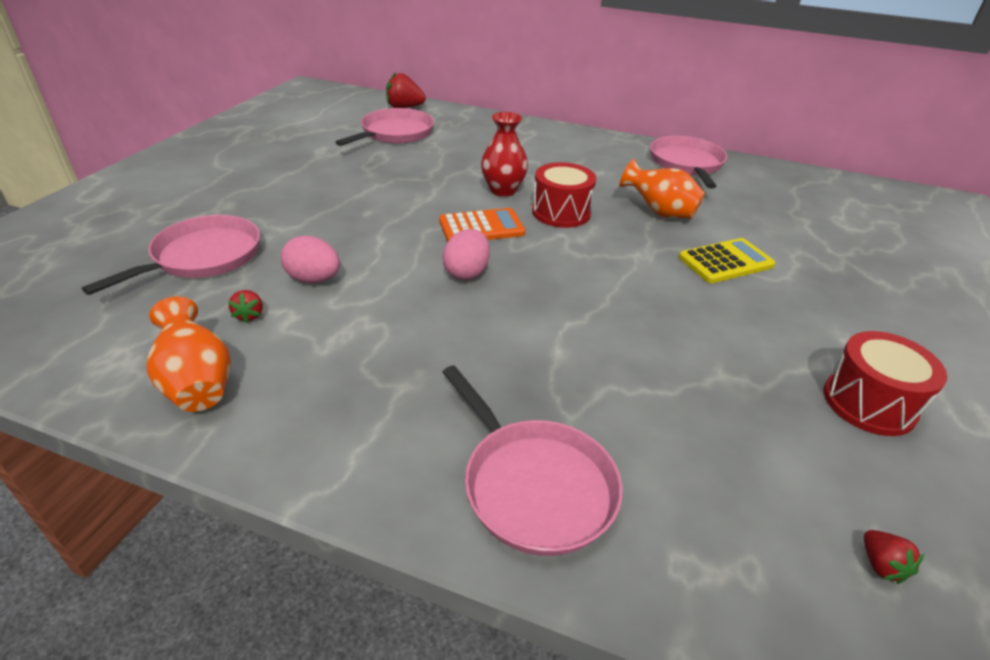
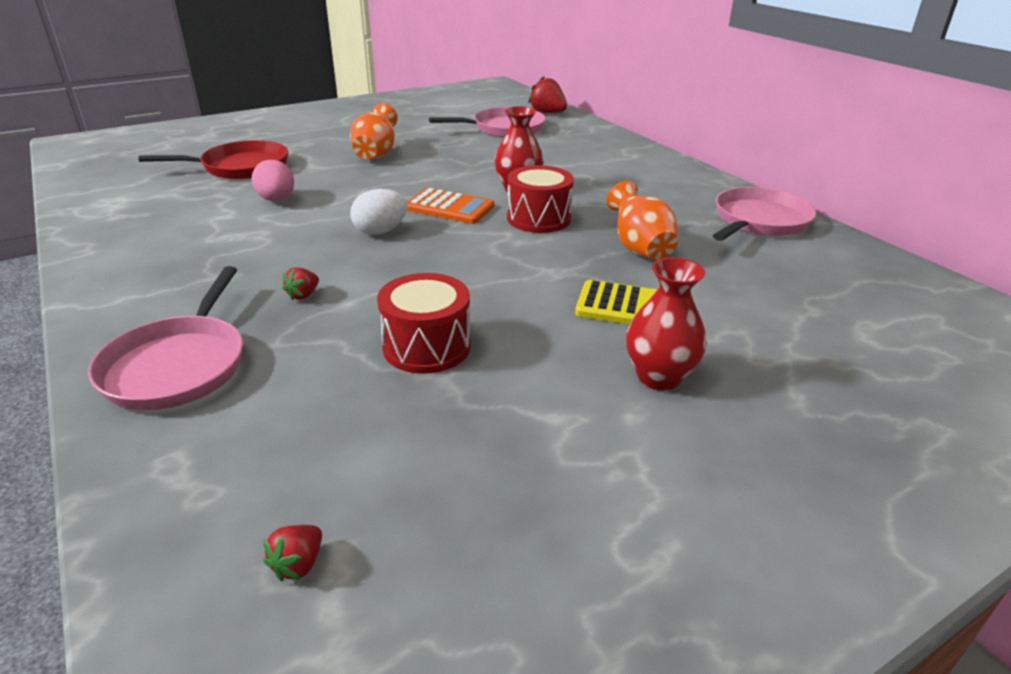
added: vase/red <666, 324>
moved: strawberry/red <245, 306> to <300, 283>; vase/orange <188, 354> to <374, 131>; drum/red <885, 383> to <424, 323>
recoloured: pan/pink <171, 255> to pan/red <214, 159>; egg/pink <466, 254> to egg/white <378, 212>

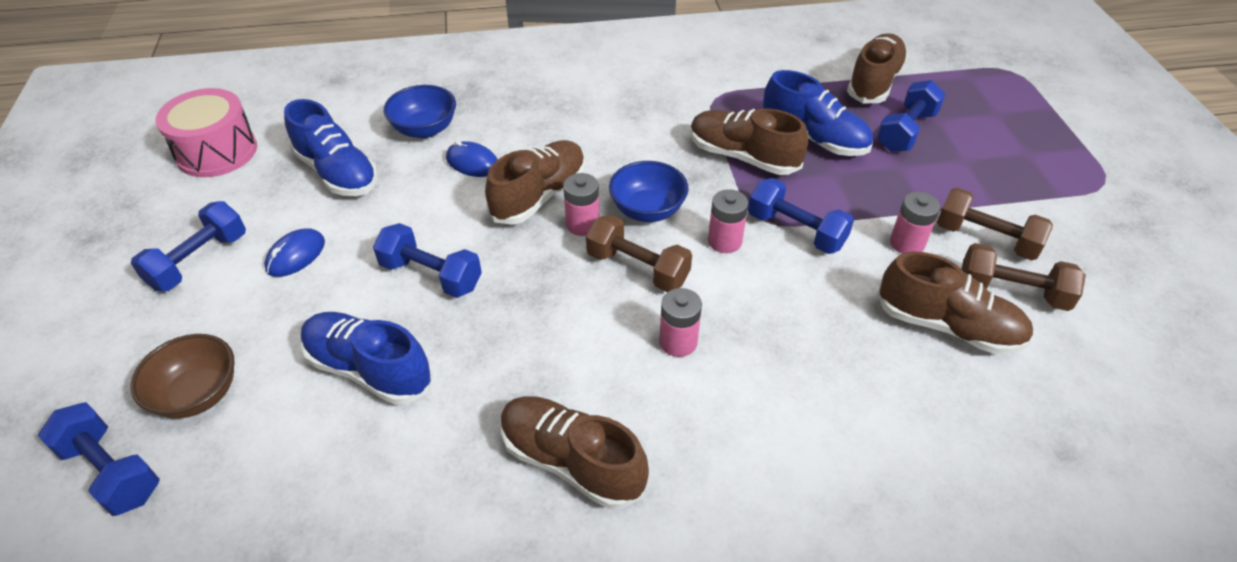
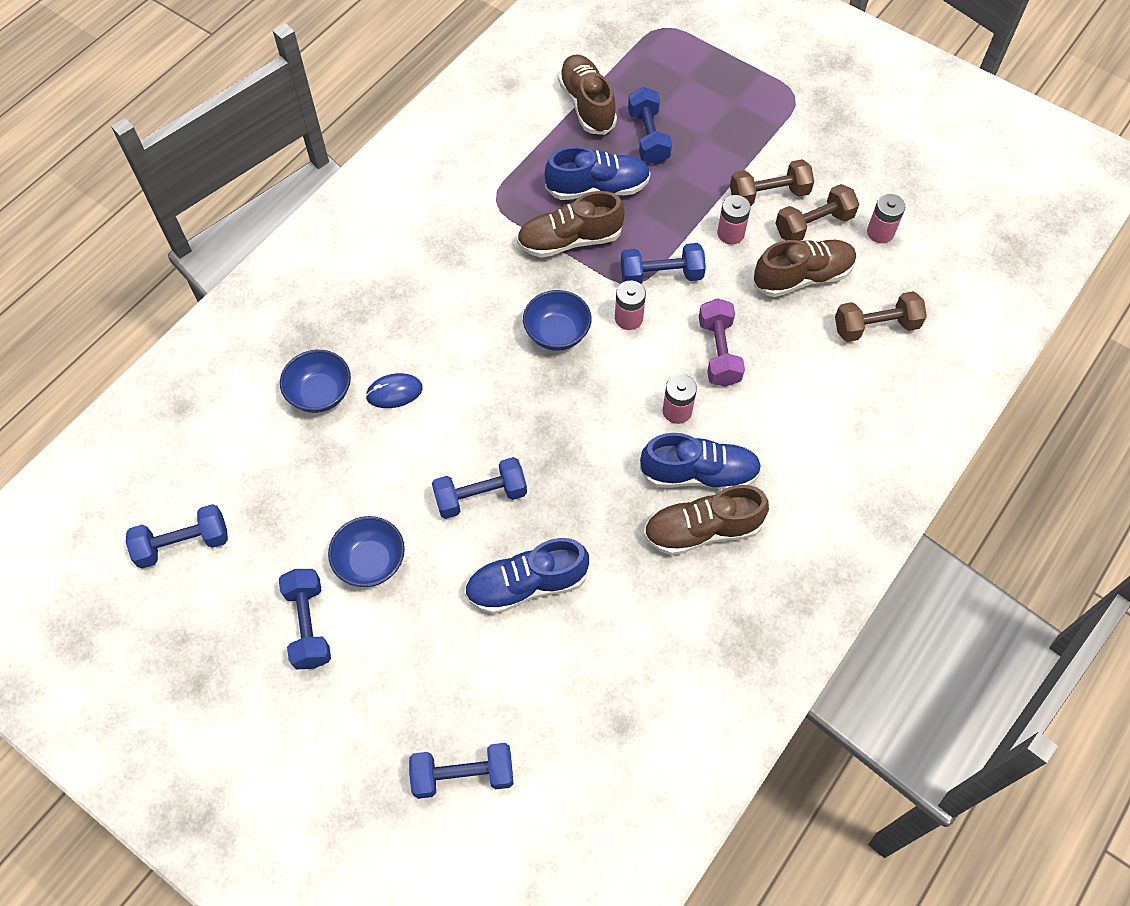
removed: bowl/brown <182, 376>; shoe/brown <535, 182>
added: dumbbell/purple <722, 342>
moved: shoe/blue <331, 147> to <701, 461>; dumbbell/brown <639, 253> to <881, 316>; battery/pink <581, 204> to <886, 218>
replaced: drum/pink <206, 132> to dumbbell/blue <177, 536>; mouse/blue <294, 252> to bowl/blue <366, 551>

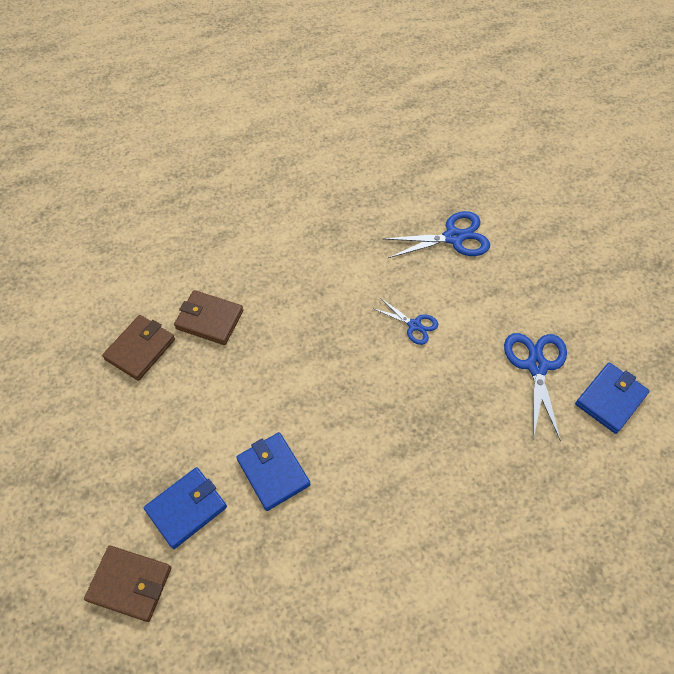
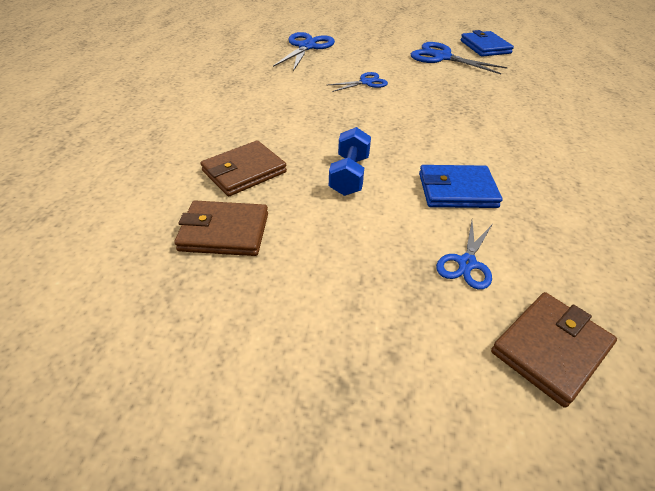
added: dumbbell/blue <350, 161>
replaced: wallet/blue <185, 508> to scissors/blue <464, 255>
turned: wallet/brown <138, 348> = <221, 228> 60 degrees counterclockwise

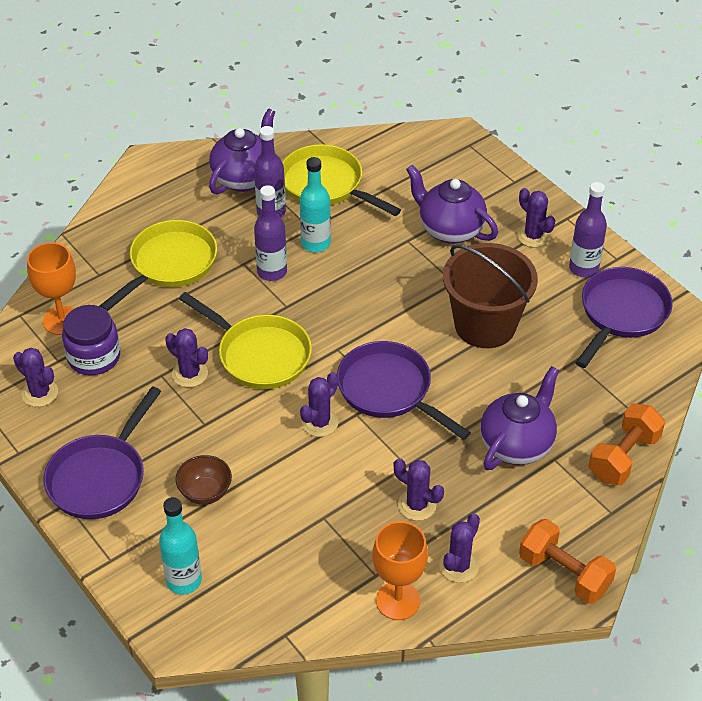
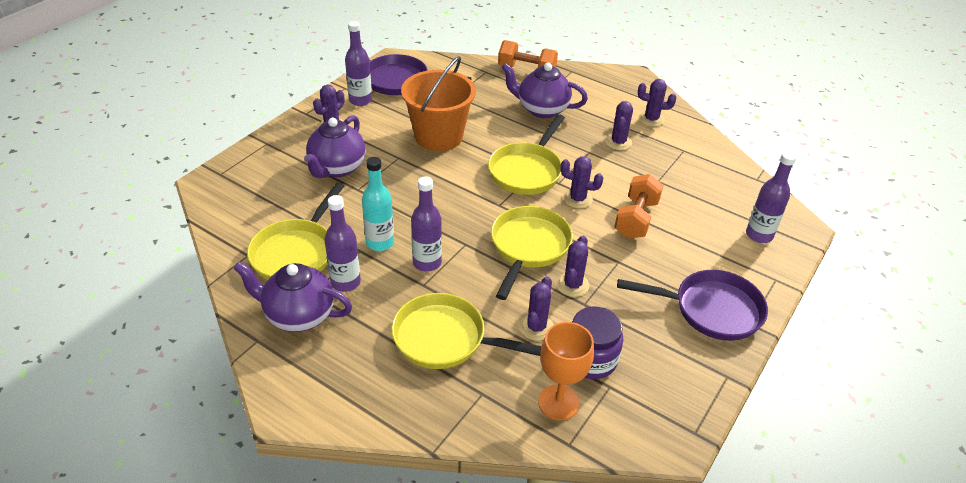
removed: bowl/brown <203, 480>; goblet/orange <400, 570>
moved: cactus/purple <35, 377> to <536, 308>; dumbbell/orange <567, 561> to <638, 206>
recoloured: bucket/brown <490, 295> to bucket/orange <438, 103>; pan/purple <404, 390> to pan/yellow <526, 154>; bottle/turquoise <180, 545> to bottle/purple <771, 197>

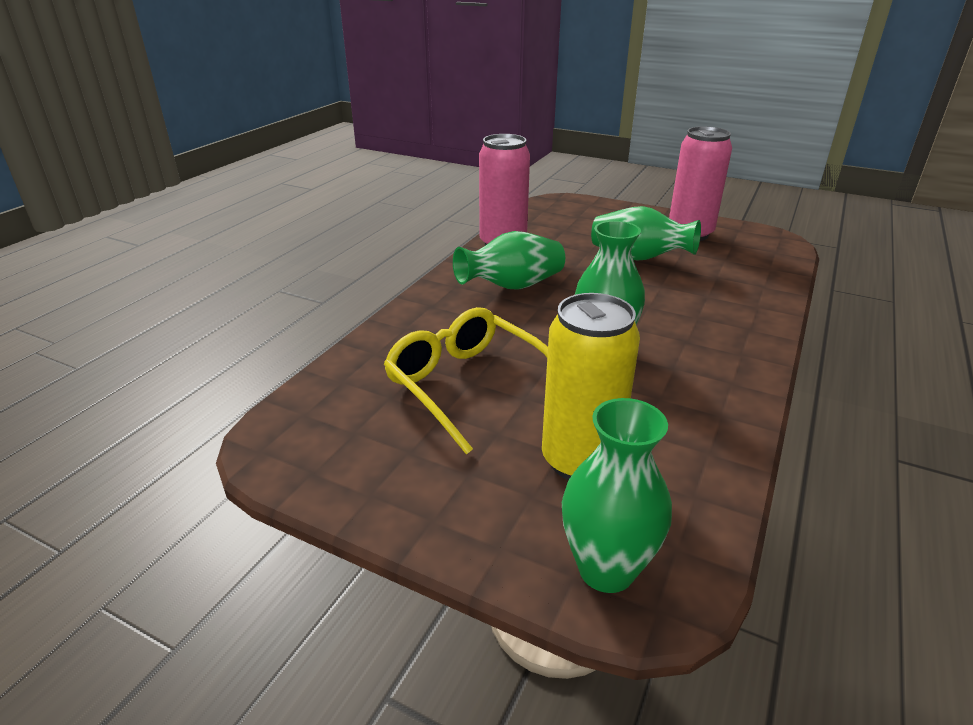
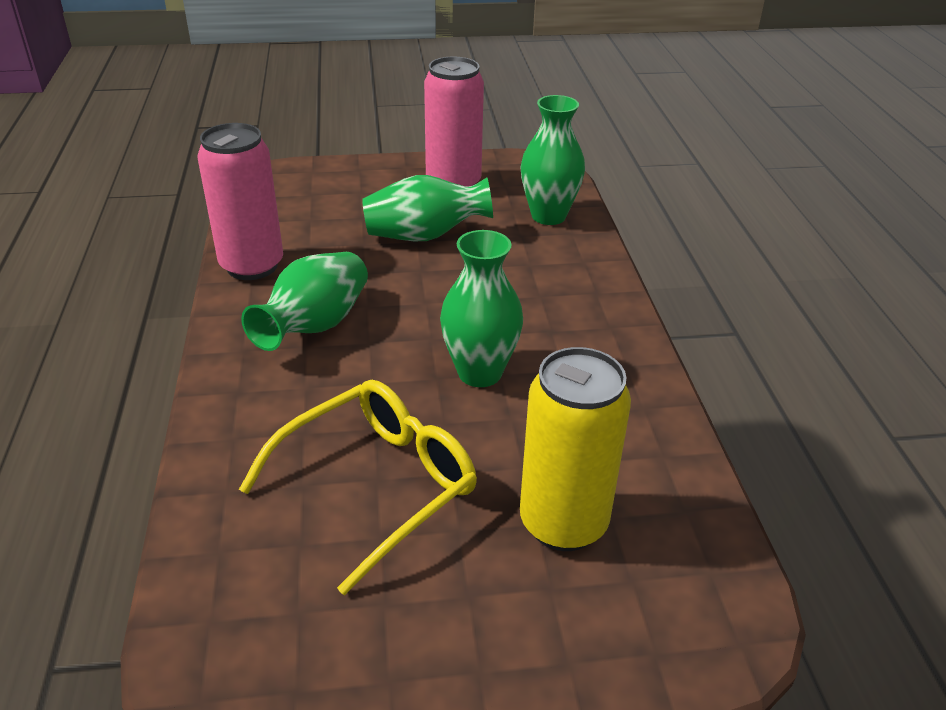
moved: vase/green <617, 495> to <553, 160>
turned: glasses/yellow <465, 381> = <358, 488> 120 degrees clockwise

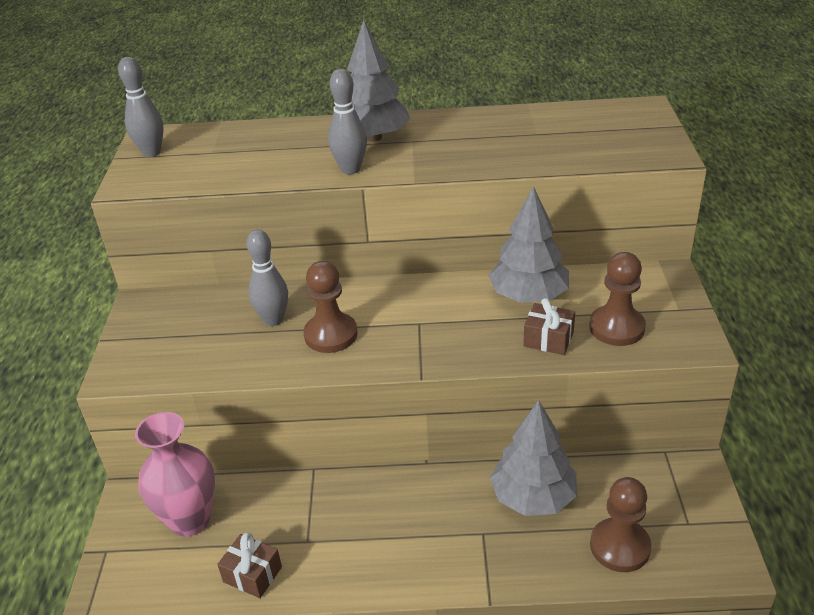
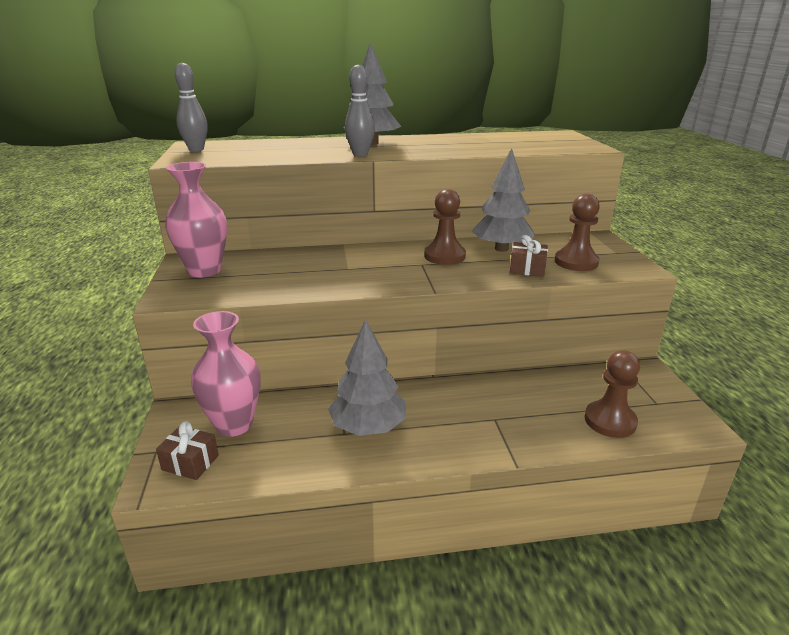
removed: bowling pin/grey <267, 277>
added: vase/pink <196, 219>
moved: gift/brown <249, 565> to <187, 450>; tree/grey <533, 458> to <367, 377>; pawn/brown <330, 307> to <445, 227>

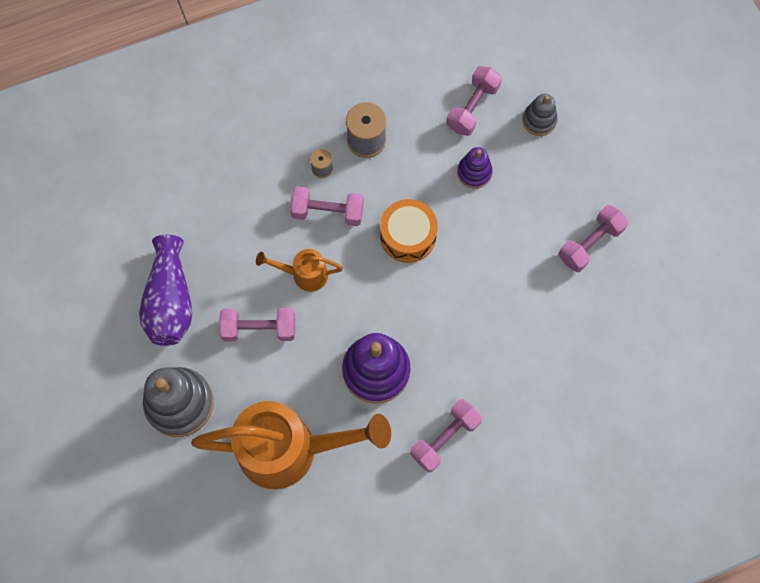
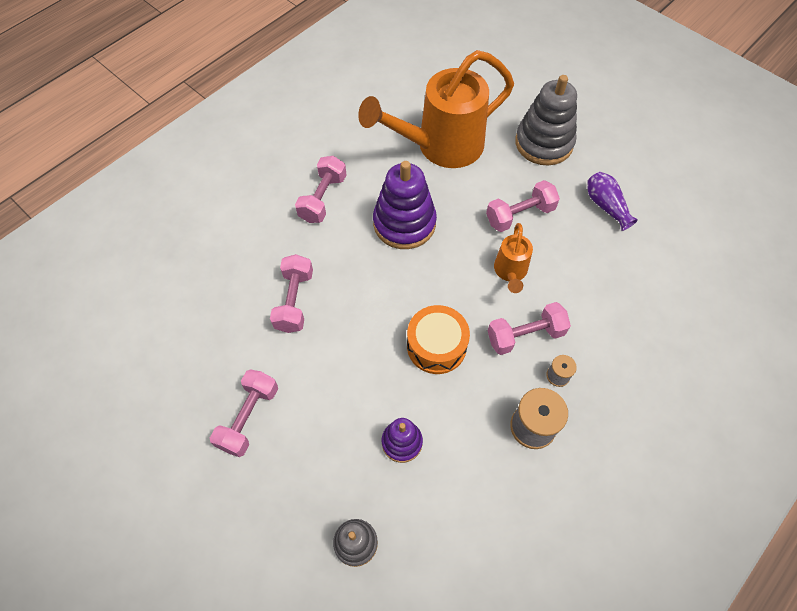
moved: dumbbell/pink <474, 101> to <291, 293>
turned: watering can/orange <299, 270> = <513, 258> 120 degrees clockwise
resized: vase/purple <165, 290> = <612, 201> x0.61

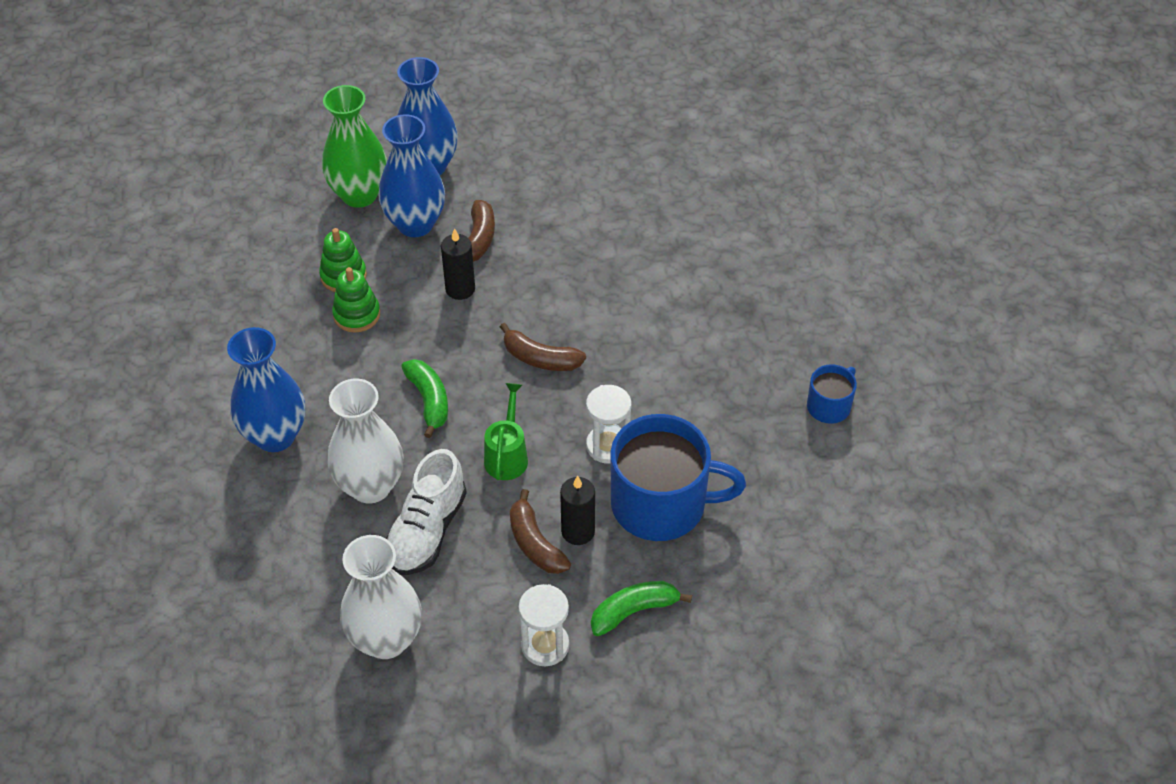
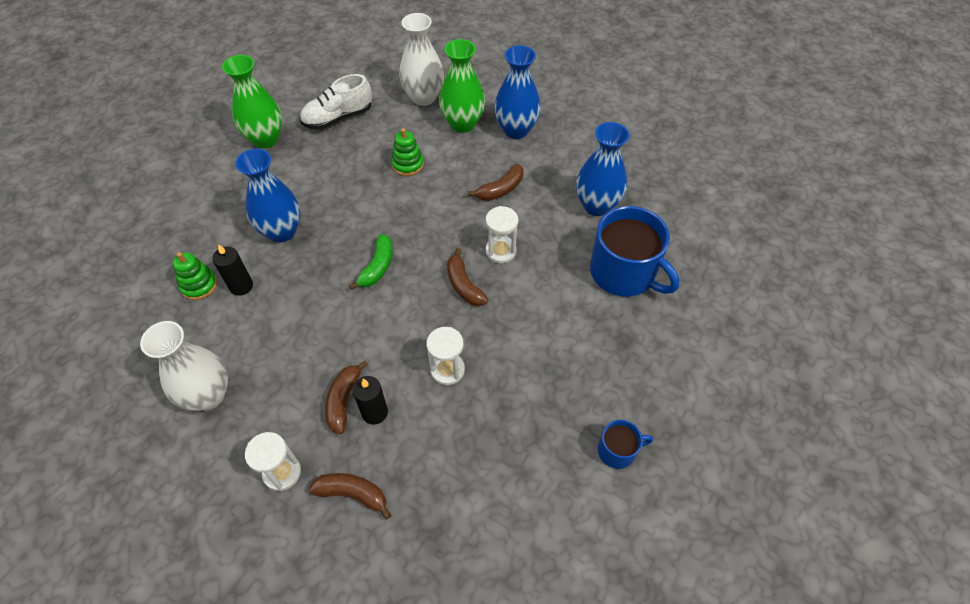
removed: watering can/green <506, 431>
added: vase/green <252, 101>; hourglass/white <502, 234>
moved: stacking toy/green <356, 300> to <195, 276>; candle/black <458, 264> to <232, 270>; shoe/white <426, 512> to <336, 102>; vase/white <365, 441> to <421, 59>; vase/blue <412, 175> to <602, 169>; mug/blue <678, 477> to <634, 251>
recoloured: banana/green <641, 608> to banana/brown <350, 496>

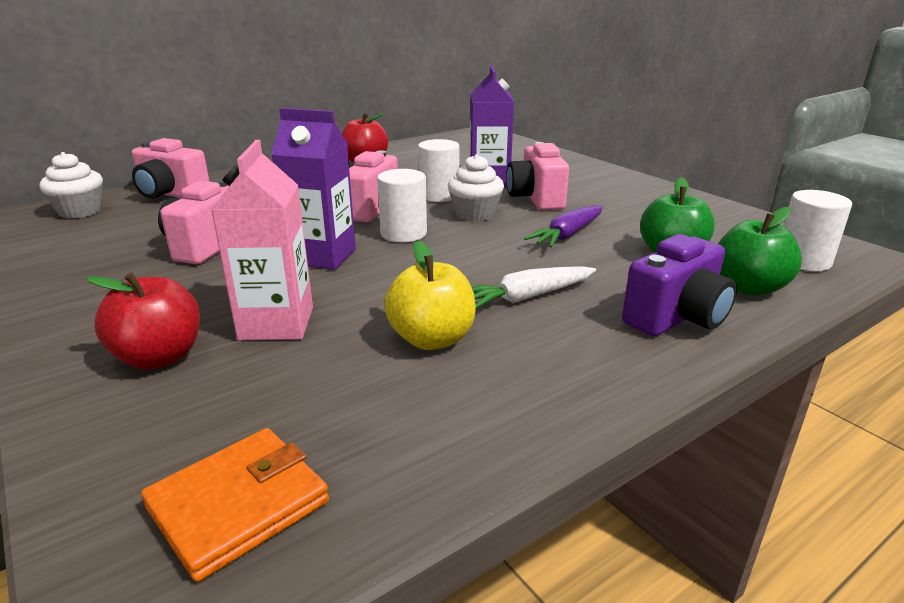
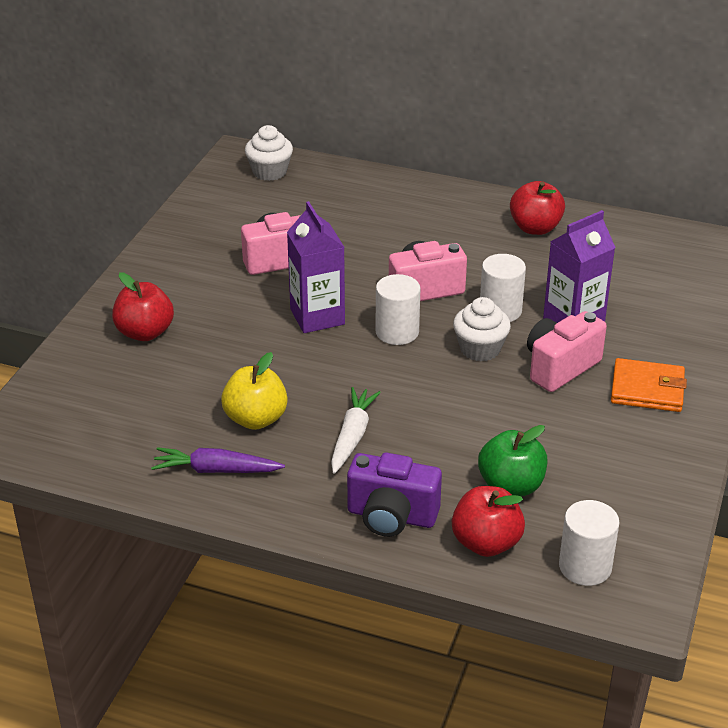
removed: camera/pink <171, 168>; carton/pink <262, 240>
moved: carrot/purple <563, 226> to <218, 460>; wallet/orange <235, 505> to <649, 385>
recoloured: apple/green <760, 251> to apple/red <488, 521>
turned: carrot/white <534, 287> = <356, 430> 75 degrees clockwise

